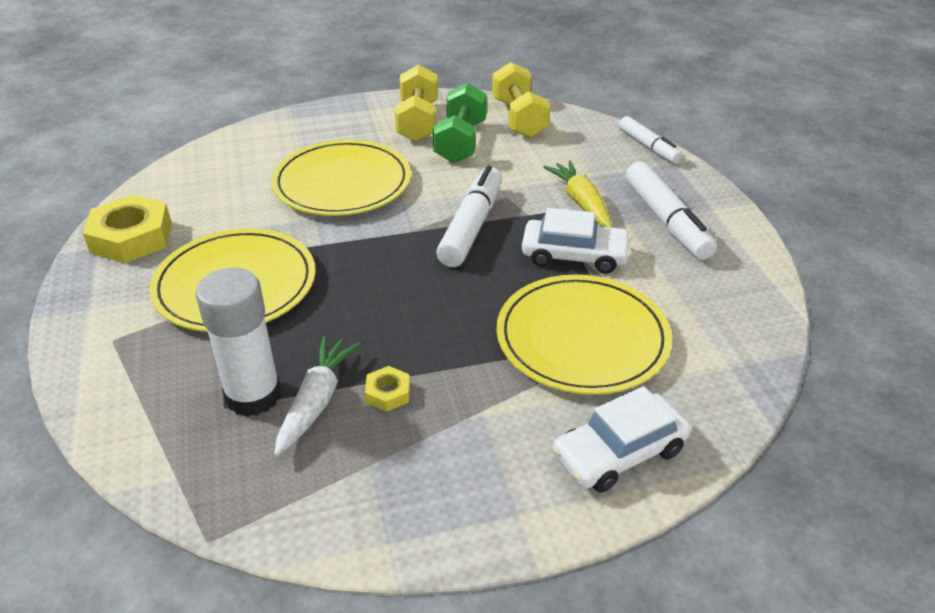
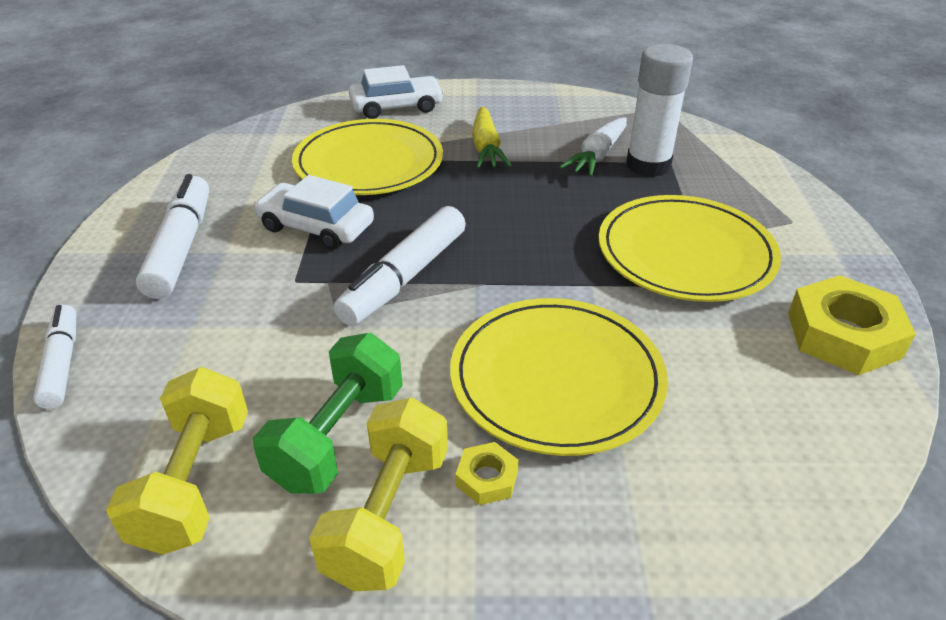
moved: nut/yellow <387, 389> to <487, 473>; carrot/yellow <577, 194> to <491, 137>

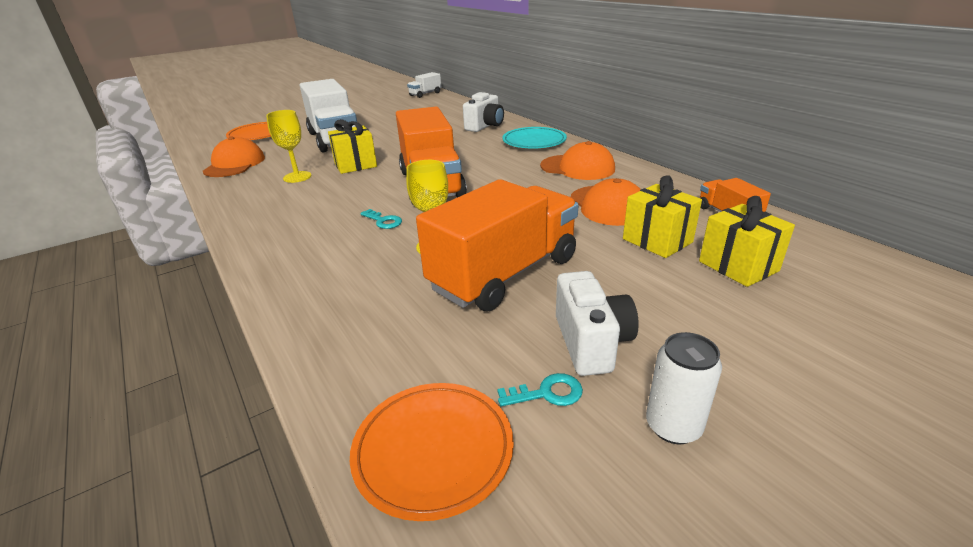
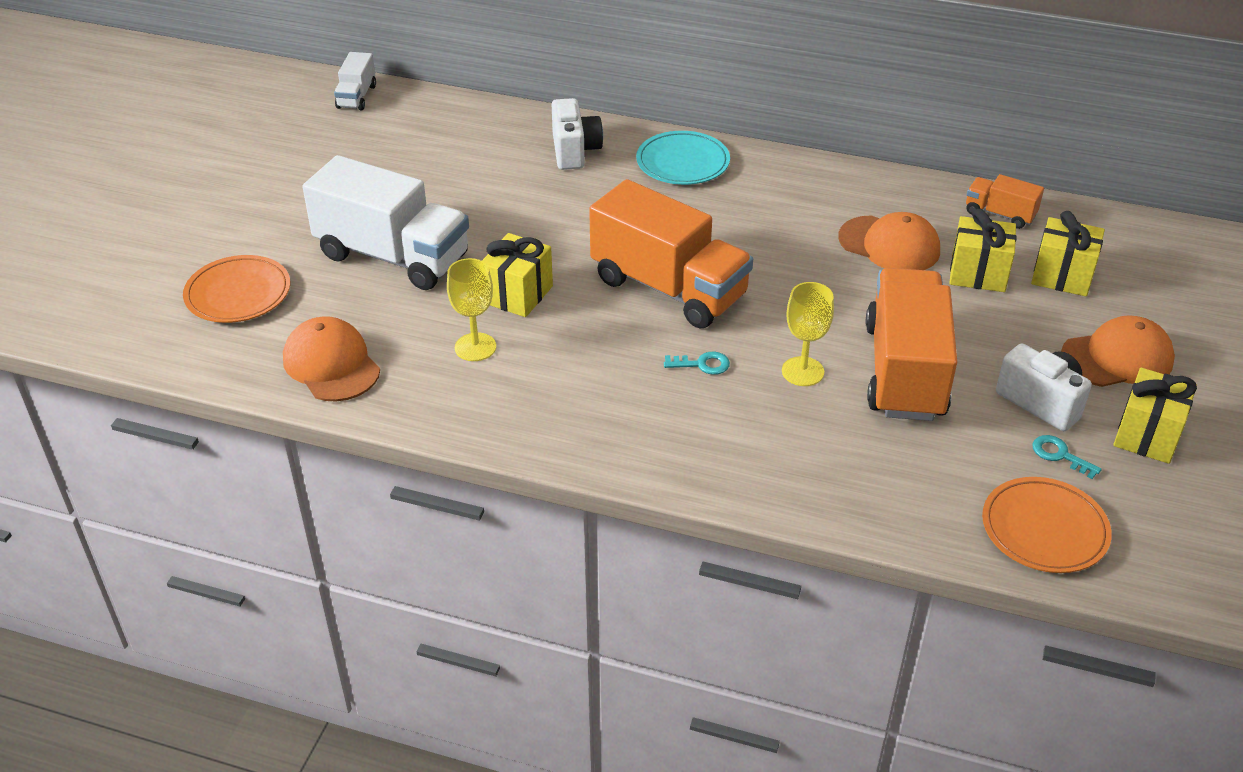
moved: cap/orange <577, 160> to <1118, 351>
replaced: can/white <684, 388> to gift/yellow <1155, 416>
turned: key/turquoise <540, 389> = <1067, 457> 90 degrees counterclockwise

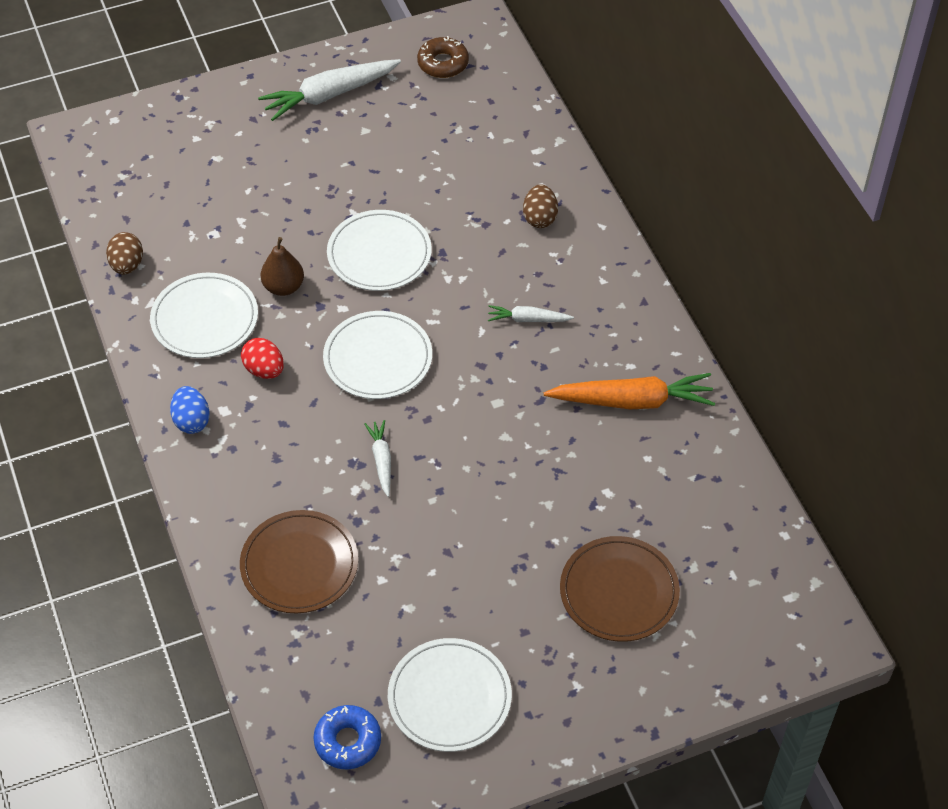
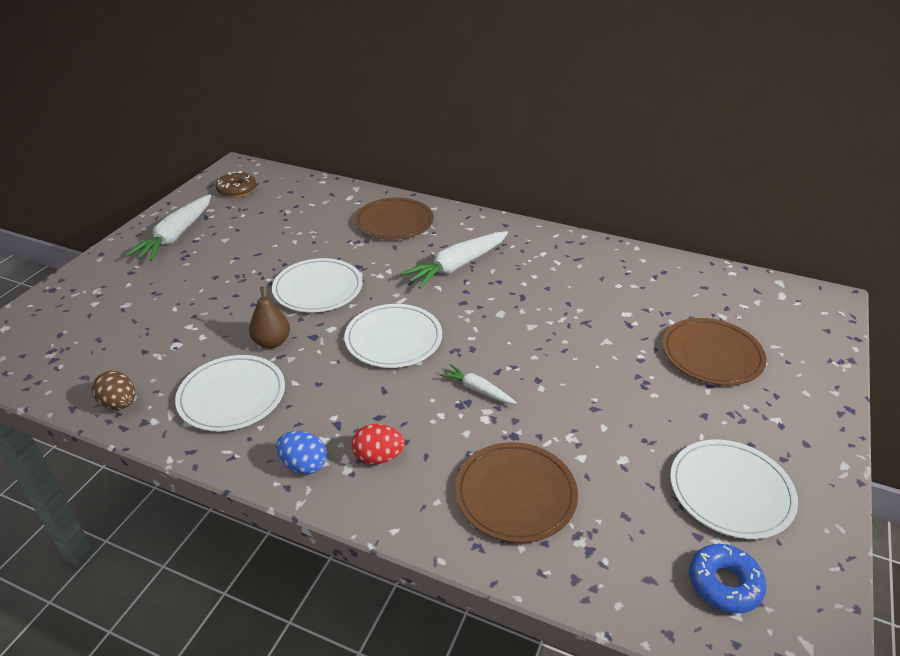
removed: carrot/orange <629, 391>
moved: egg/red <262, 358> to <378, 444>
replaced: egg/brown <540, 206> to plate/brown <394, 219>
resized: carrot/white <531, 313> = <454, 260> x1.90

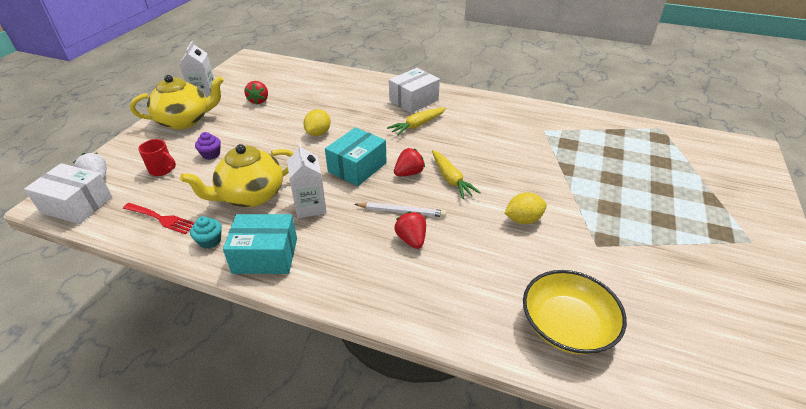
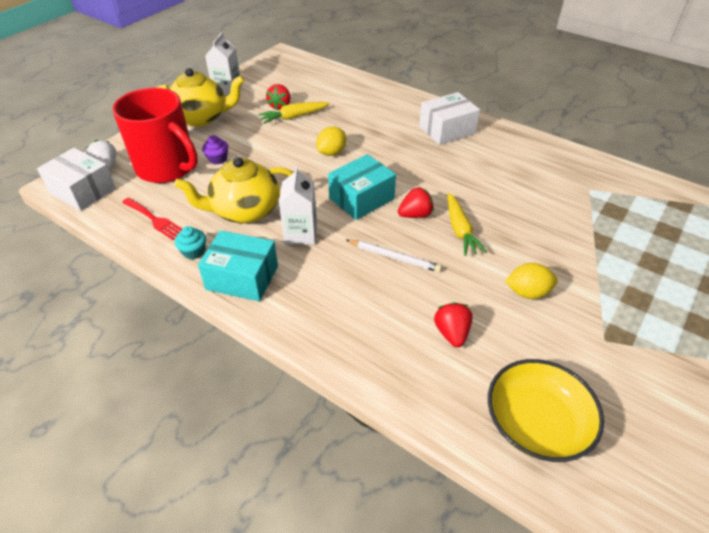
moved: carrot/yellow <416, 122> to <294, 113>; strawberry/red <410, 230> to <453, 325>
resized: mug/red <157, 157> = <155, 135> x2.40

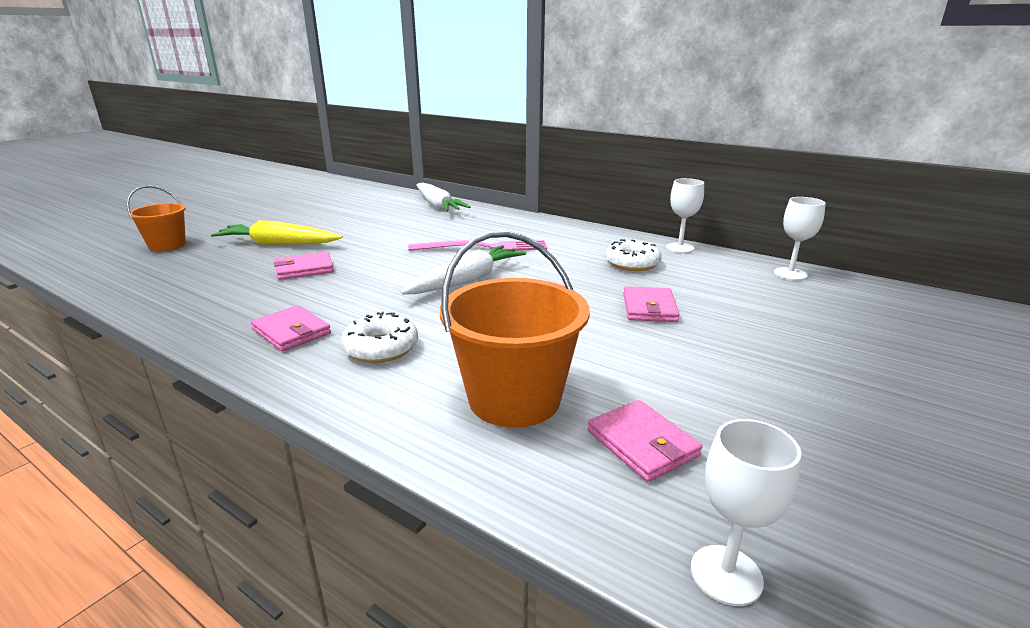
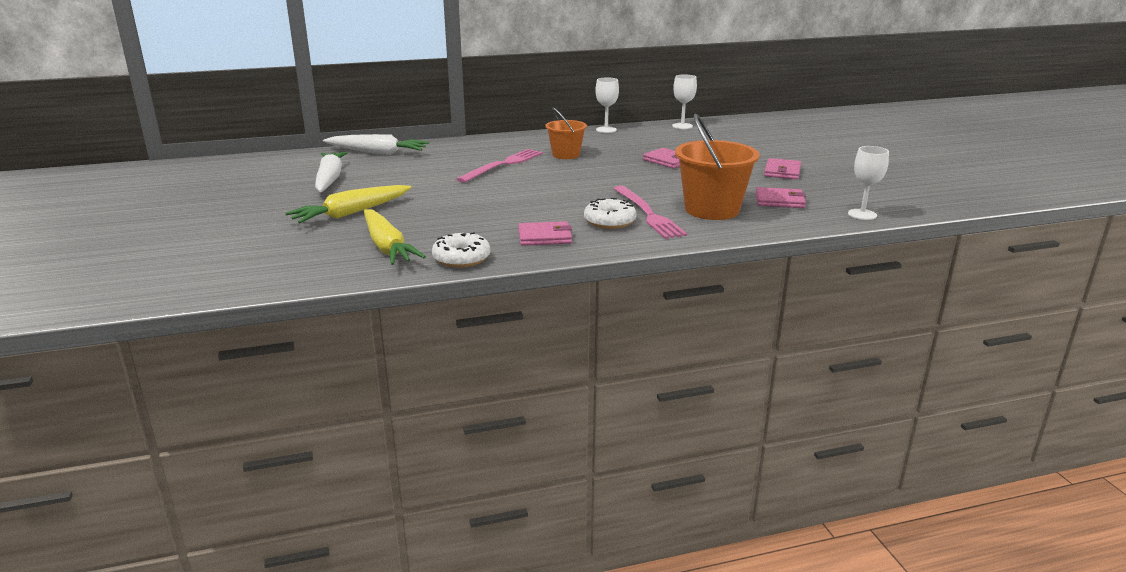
added: carrot/yellow <395, 237>; fork/pink <650, 212>
moved: carrot/white <463, 270> to <331, 172>; donut/white <633, 255> to <461, 250>; bucket/orange <156, 218> to <566, 133>; wallet/pink <304, 266> to <782, 168>

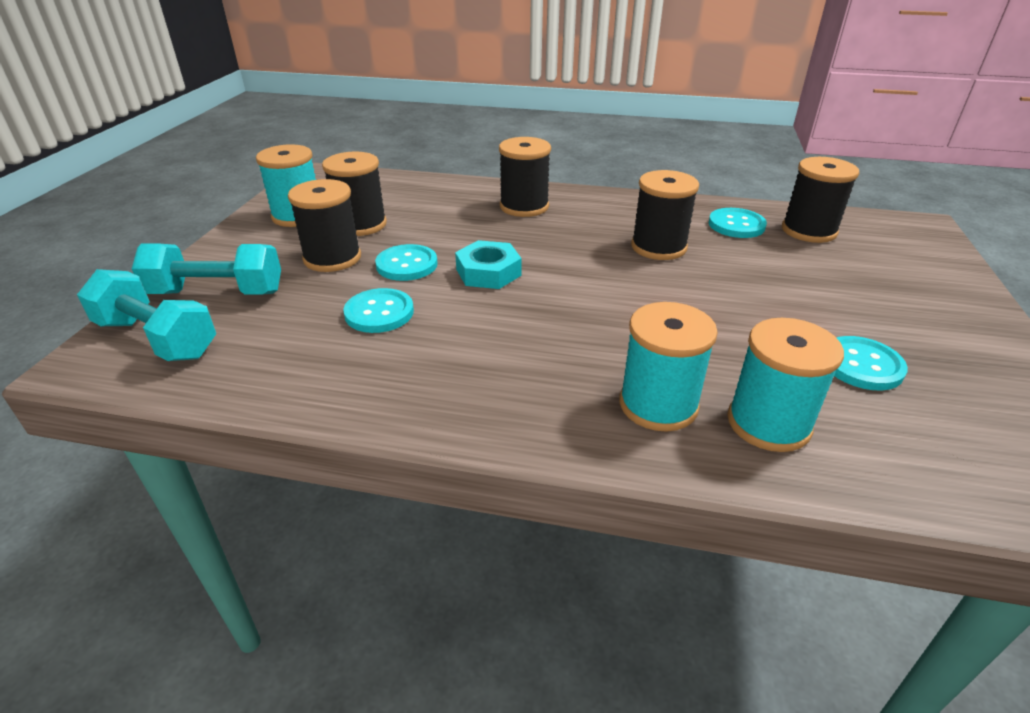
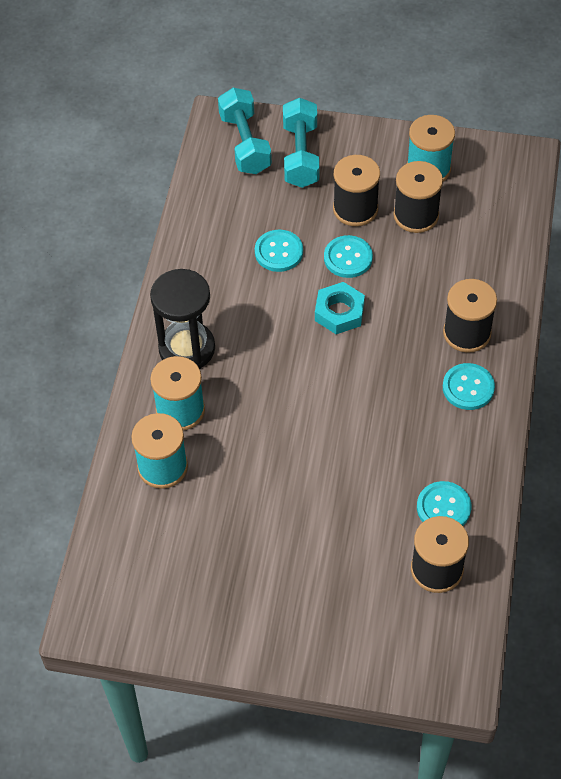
removed: spool/black <665, 215>
added: hourglass/black <182, 319>
moved: button/turquoise <871, 363> to <469, 386>
turned: dumbbell/turquoise <146, 315> = <245, 131> 45 degrees counterclockwise

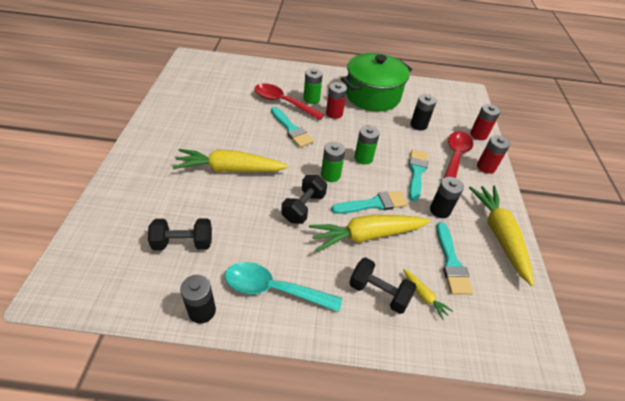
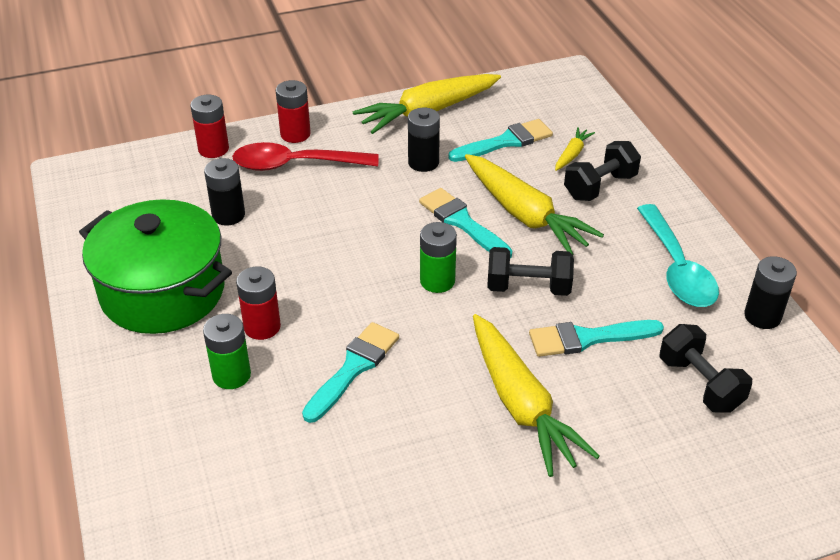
removed: spoon/red <289, 101>; battery/green <367, 145>
moved: brush/turquoise <418, 175> to <596, 338>
turned: dumbbell/black <383, 285> = <602, 171> 45 degrees clockwise

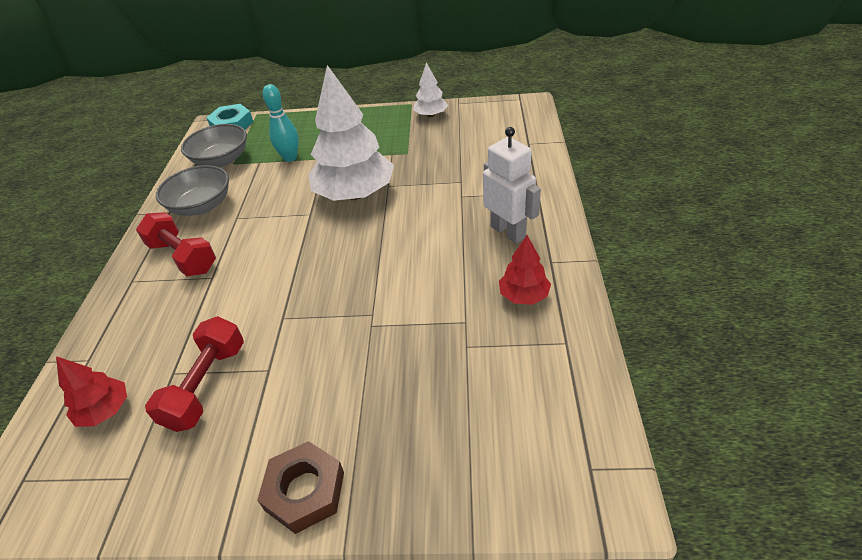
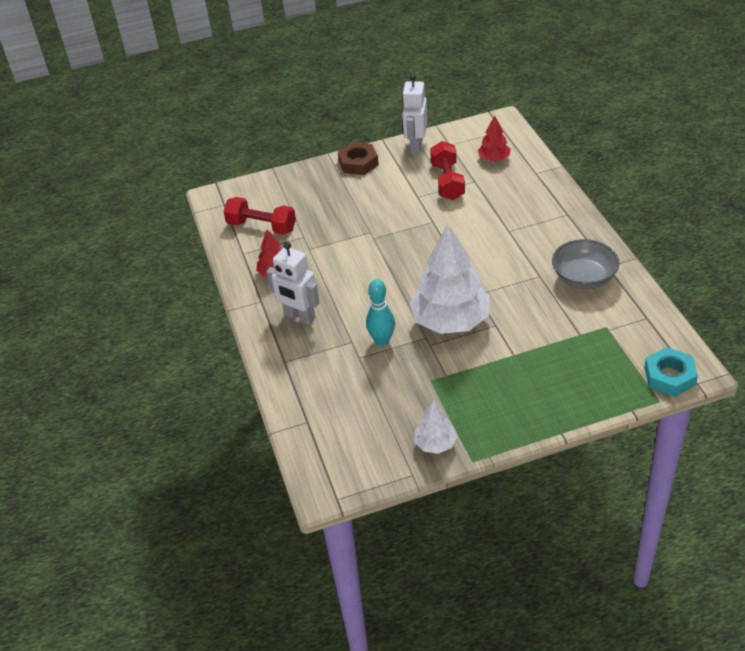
removed: bowl/grey <214, 146>
added: robot/white <415, 114>
moved: dumbbell/red <176, 244> to <259, 216>; bowling pin/turquoise <281, 123> to <380, 312>

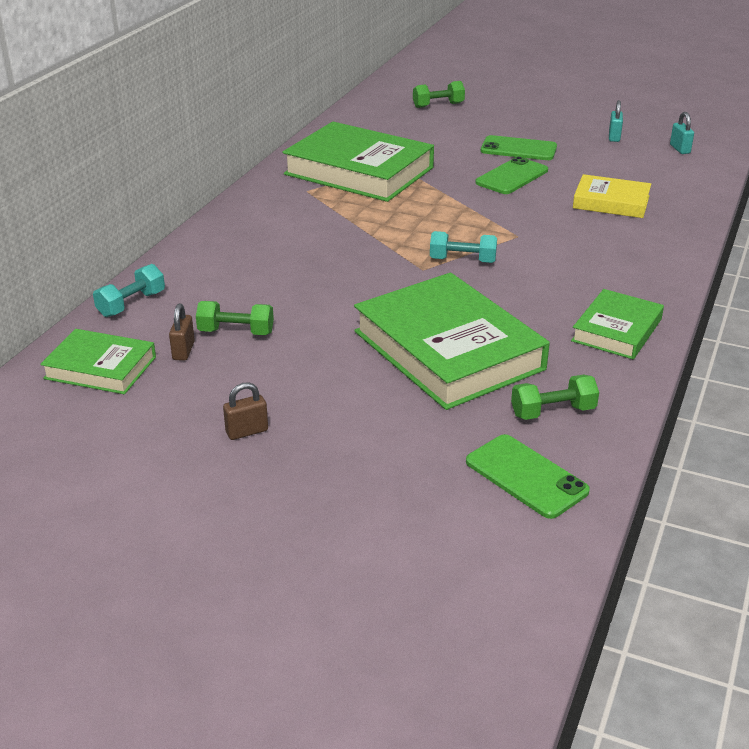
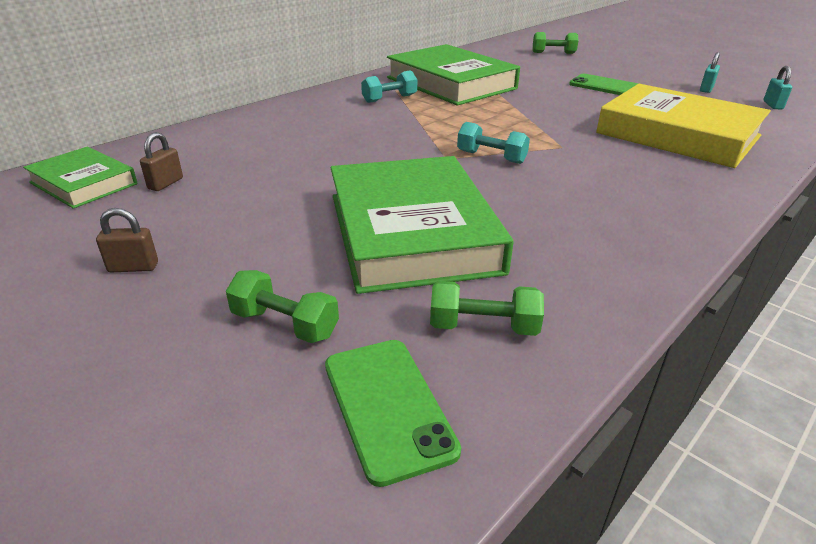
removed: phone/green <511, 175>; book/green <617, 324>
moved: dumbbell/green <235, 318> to <282, 306>; dumbbell/turquoise <129, 290> to <389, 86>
resized: book/yellow <612, 196> = <683, 126> x1.84

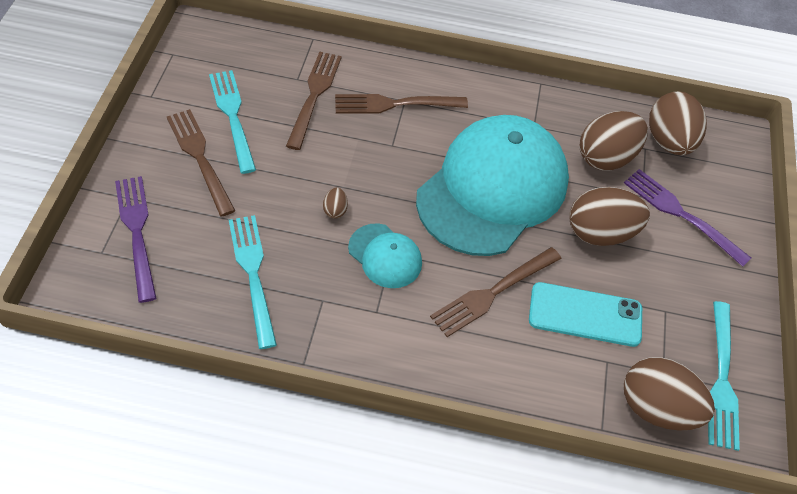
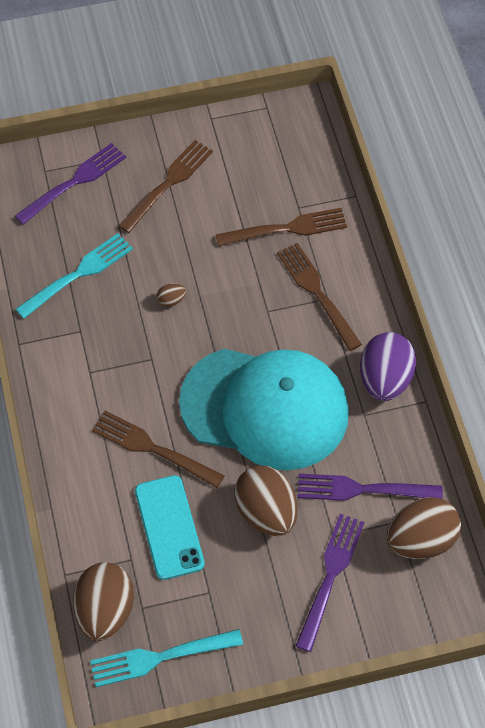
removed: fork/turquoise <232, 122>; cap/turquoise <385, 255>
added: egg/purple <388, 366>
replaced: egg/brown <614, 141> to fork/purple <370, 487>

